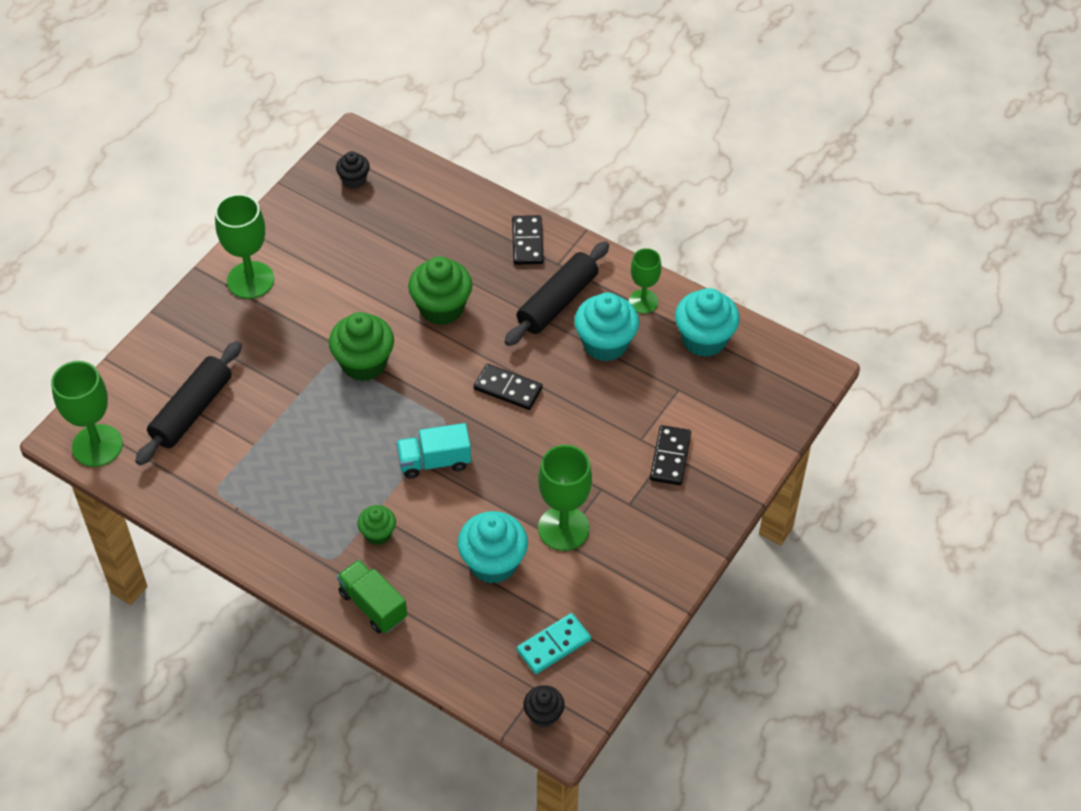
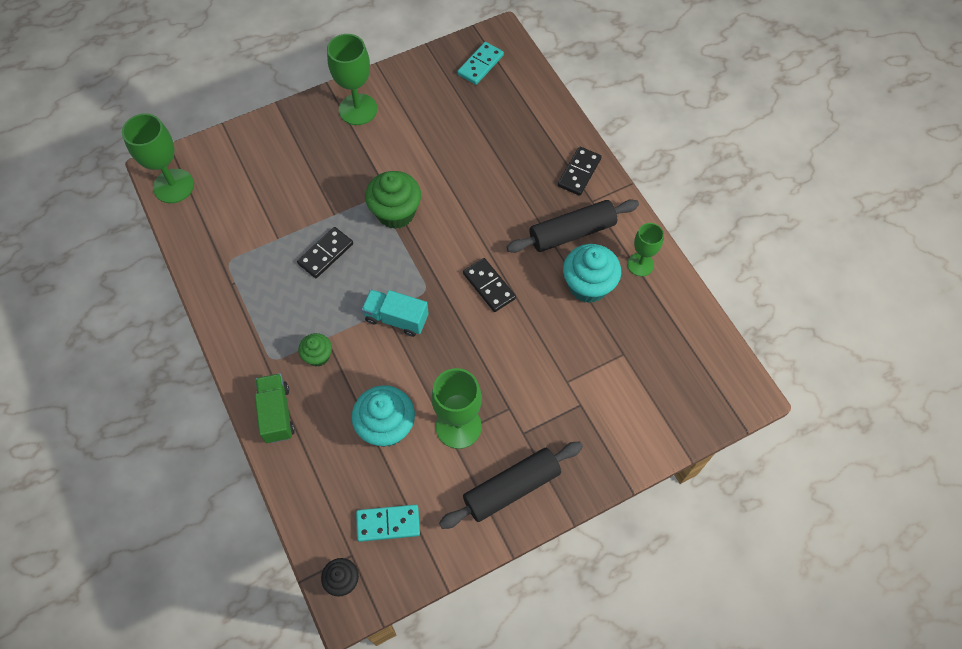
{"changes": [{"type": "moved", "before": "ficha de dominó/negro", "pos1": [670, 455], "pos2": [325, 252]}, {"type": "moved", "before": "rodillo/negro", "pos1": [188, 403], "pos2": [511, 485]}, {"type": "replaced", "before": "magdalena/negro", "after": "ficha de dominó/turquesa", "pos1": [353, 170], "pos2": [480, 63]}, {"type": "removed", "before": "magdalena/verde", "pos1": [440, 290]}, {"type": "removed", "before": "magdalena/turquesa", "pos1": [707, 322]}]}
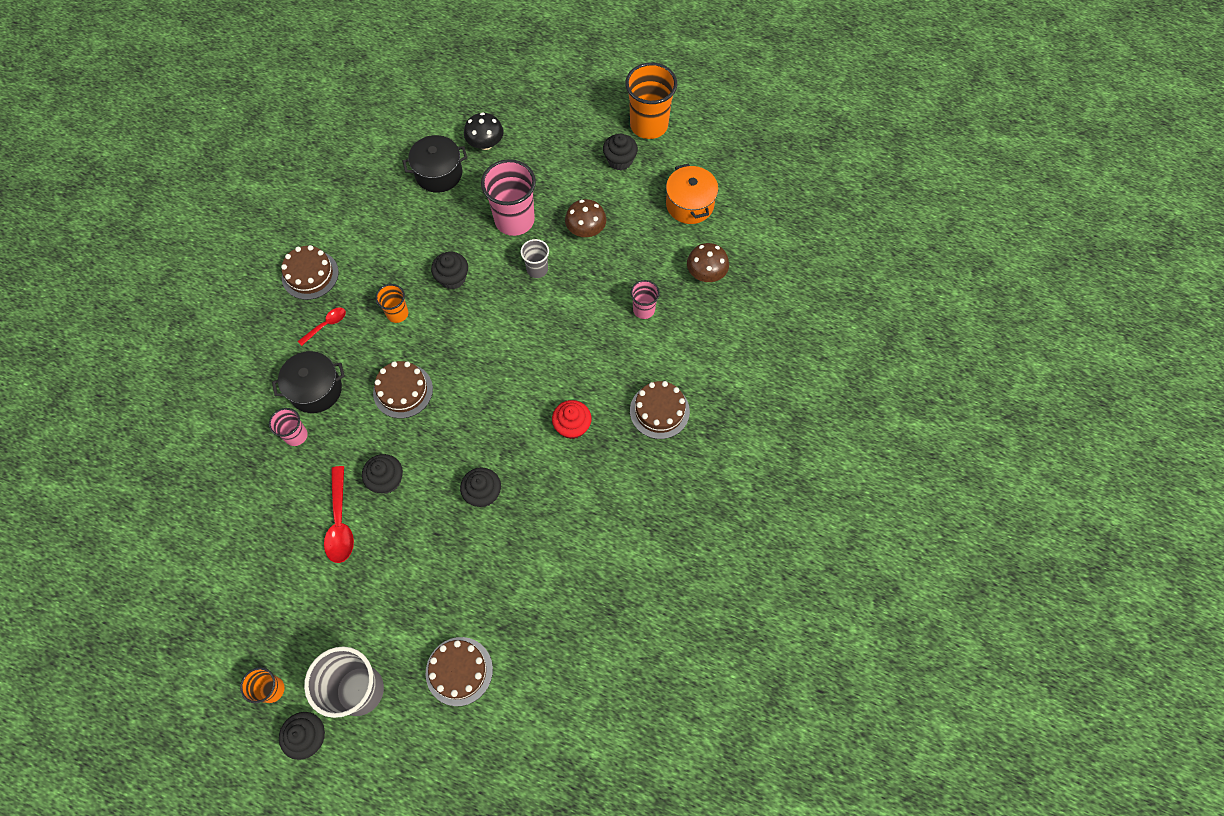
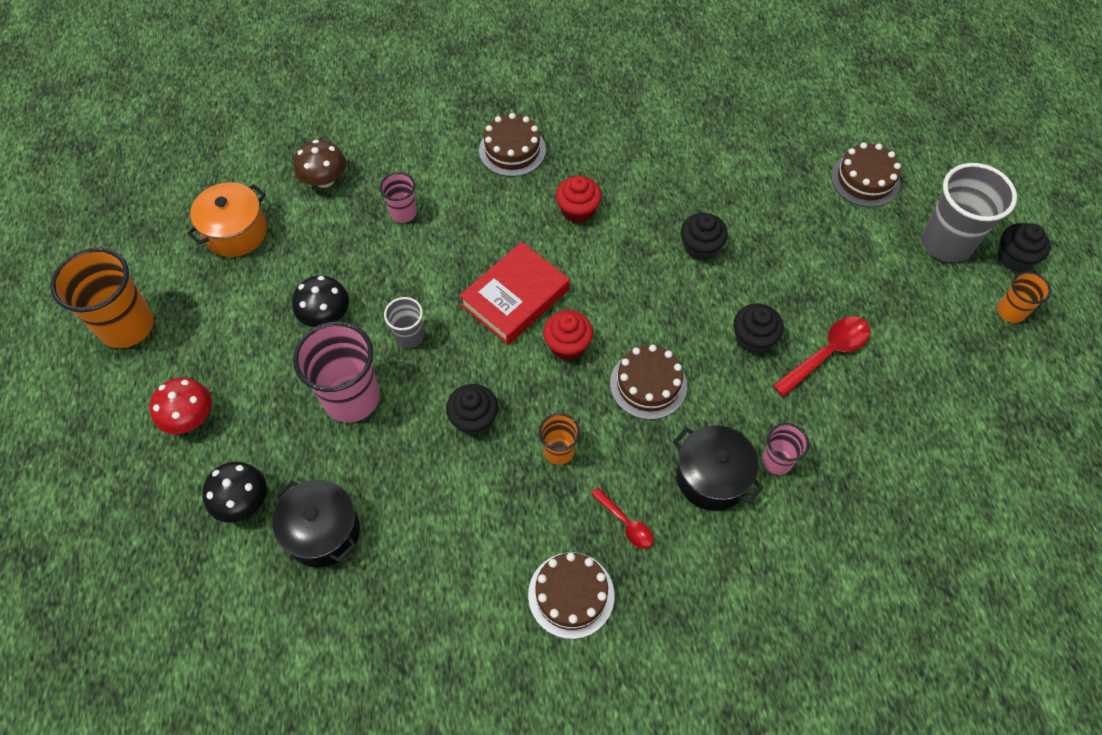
{"changes": [{"type": "added", "after": "seta/rojo", "pos2": [180, 405]}, {"type": "recoloured", "before": "seta/marrón", "after": "seta/negro", "pos1": [585, 218], "pos2": [320, 301]}, {"type": "added", "after": "libro/rojo", "pos2": [514, 293]}, {"type": "added", "after": "magdalena/rojo", "pos2": [568, 335]}, {"type": "turned", "before": "cuchara/rojo", "pos1": [322, 326], "pos2": [622, 518], "turn": -150}, {"type": "removed", "before": "magdalena/negro", "pos1": [620, 152]}]}
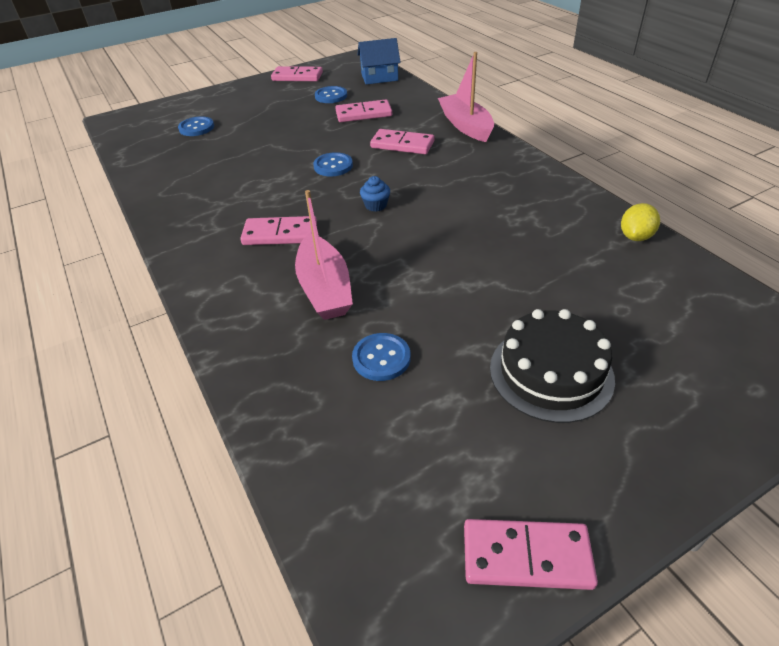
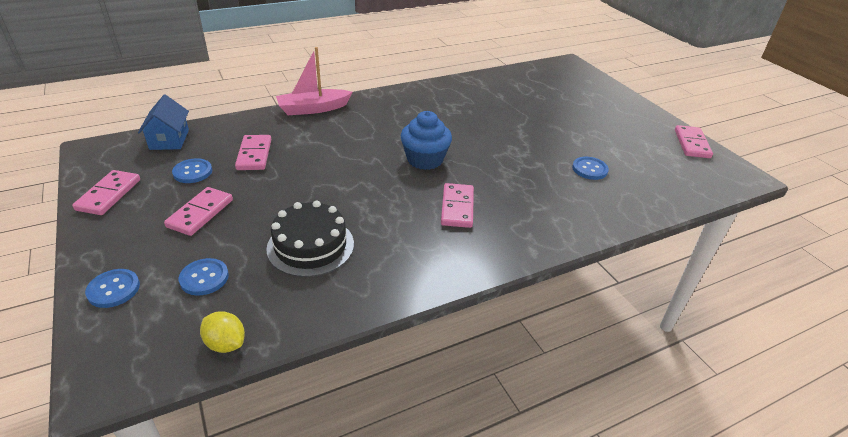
{"changes": [{"type": "moved", "before": "botón/azul", "pos1": [333, 164], "pos2": [112, 288]}, {"type": "moved", "before": "ficha de dominó/rosa", "pos1": [402, 141], "pos2": [198, 211]}, {"type": "moved", "before": "limón/amarillo", "pos1": [640, 222], "pos2": [222, 332]}, {"type": "moved", "before": "tarta/negro", "pos1": [552, 366], "pos2": [310, 239]}, {"type": "resized", "before": "magdalena/azul", "pos1": [375, 194], "pos2": [426, 140], "scale": 2.07}, {"type": "removed", "before": "barco/rosa", "pos1": [324, 255]}]}
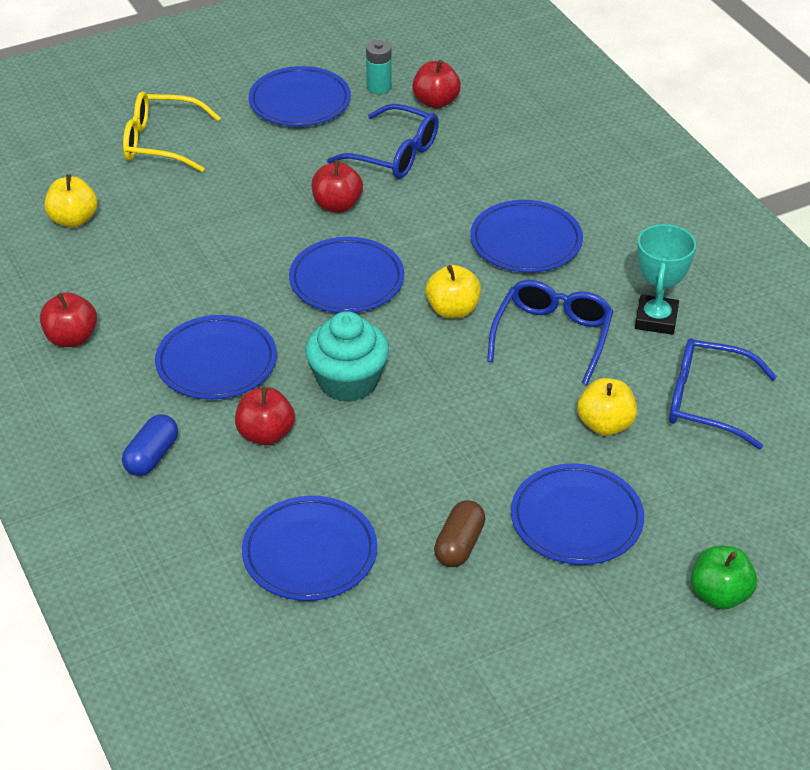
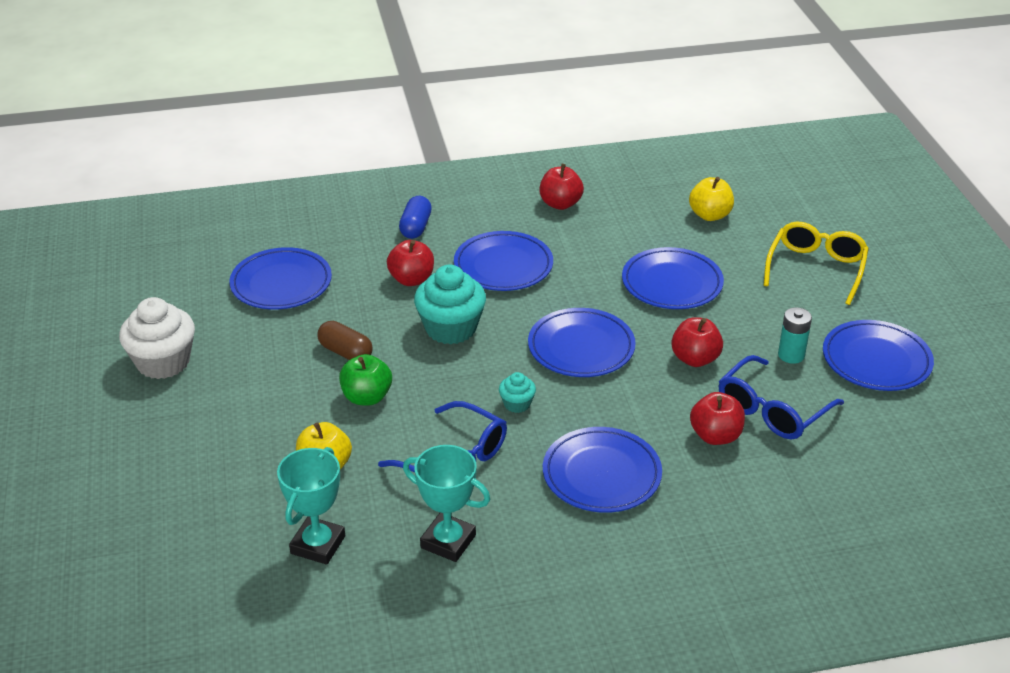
{"changes": [{"type": "added", "after": "magdalena/blanco", "pos2": [157, 338]}, {"type": "replaced", "before": "gafas/azul", "after": "trofeo/turquesa", "pos1": [723, 393], "pos2": [311, 506]}, {"type": "moved", "before": "cápsula/marrón", "pos1": [460, 533], "pos2": [345, 340]}, {"type": "moved", "before": "manzana/verde", "pos1": [724, 578], "pos2": [365, 380]}, {"type": "turned", "before": "cápsula/azul", "pos1": [150, 445], "pos2": [415, 217], "turn": 60}, {"type": "replaced", "before": "manzana/amarillo", "after": "magdalena/turquesa", "pos1": [453, 292], "pos2": [517, 392]}, {"type": "moved", "before": "plato/azul", "pos1": [577, 514], "pos2": [673, 278]}, {"type": "moved", "before": "manzana/rojo", "pos1": [436, 84], "pos2": [717, 418]}, {"type": "moved", "before": "pila/turquesa", "pos1": [379, 67], "pos2": [795, 335]}]}
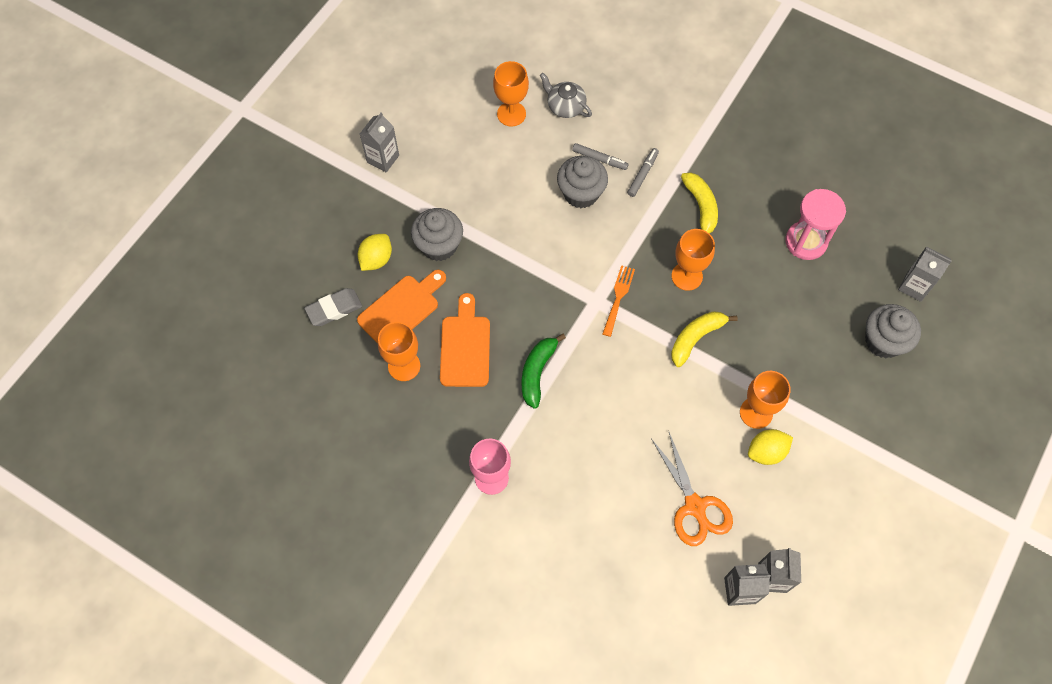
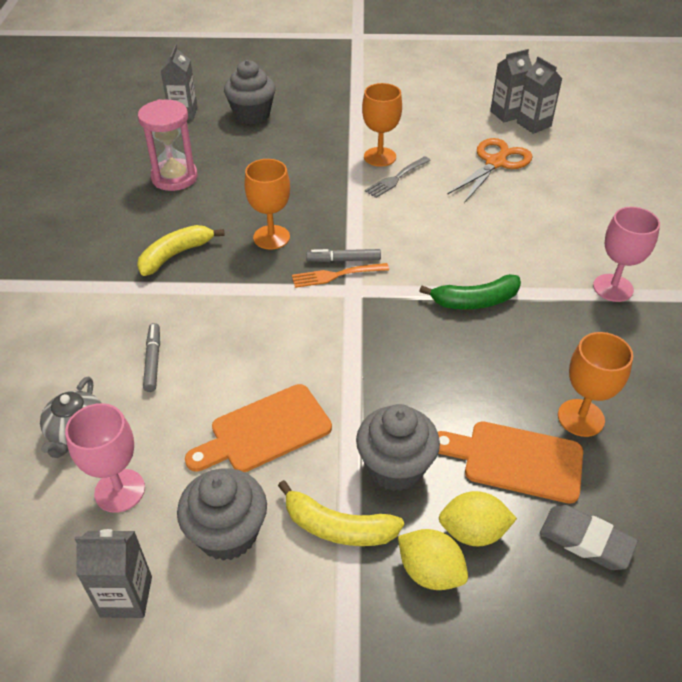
{"changes": [{"type": "recoloured", "before": "copa/naranja", "after": "copa/rosa", "pos1": [511, 93], "pos2": [105, 458]}, {"type": "moved", "before": "cartón de leche/gris", "pos1": [379, 142], "pos2": [113, 573]}, {"type": "moved", "before": "magdalena/gris", "pos1": [582, 182], "pos2": [222, 514]}, {"type": "moved", "before": "tabla de cortar/naranja", "pos1": [465, 340], "pos2": [258, 428]}, {"type": "moved", "before": "plátano/amarillo", "pos1": [704, 339], "pos2": [341, 513]}, {"type": "moved", "before": "rotulador/gris", "pos1": [643, 172], "pos2": [343, 255]}, {"type": "added", "after": "tenedor/gris", "pos2": [398, 177]}, {"type": "moved", "before": "limón/amarillo", "pos1": [770, 447], "pos2": [433, 559]}]}
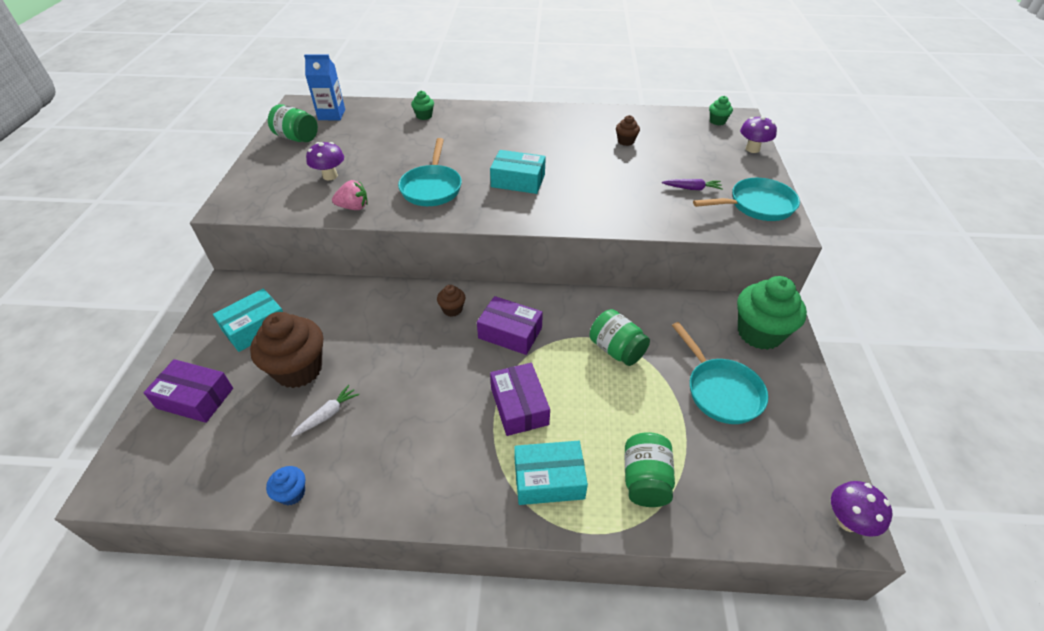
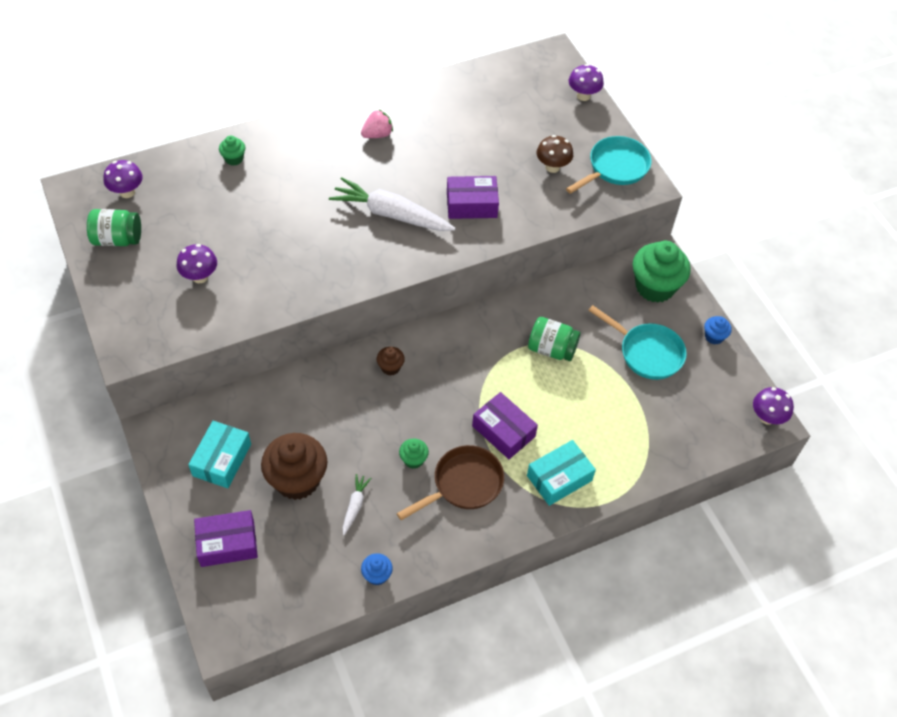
{"changes": [{"type": "replaced", "before": "cartón de leche/azul", "after": "seta/morado", "pos1": [324, 87], "pos2": [123, 179]}, {"type": "replaced", "before": "caja/turquesa", "after": "zanahoria/blanco", "pos1": [518, 172], "pos2": [392, 204]}, {"type": "moved", "before": "fresa/rosa", "pos1": [350, 195], "pos2": [377, 123]}, {"type": "added", "after": "sartén/marrón", "pos2": [450, 482]}, {"type": "moved", "before": "magdalena/verde", "pos1": [721, 110], "pos2": [414, 453]}, {"type": "moved", "before": "caja/morado", "pos1": [510, 325], "pos2": [473, 197]}, {"type": "replaced", "before": "zanahoria/morado", "after": "seta/marrón", "pos1": [692, 184], "pos2": [555, 154]}, {"type": "added", "after": "magdalena/azul", "pos2": [718, 330]}, {"type": "removed", "before": "sartén/turquesa", "pos1": [430, 172]}, {"type": "removed", "before": "magdalena/marrón", "pos1": [628, 130]}, {"type": "removed", "before": "tarro/verde", "pos1": [650, 469]}]}
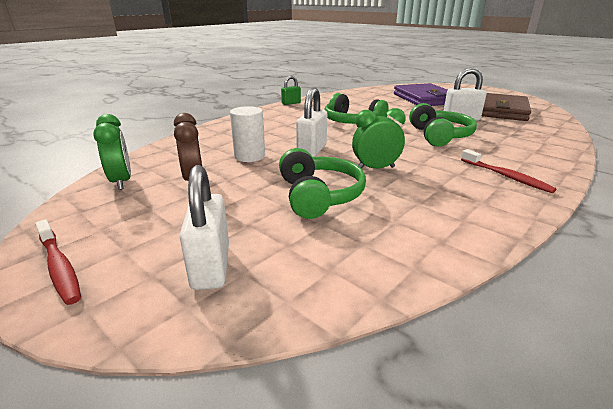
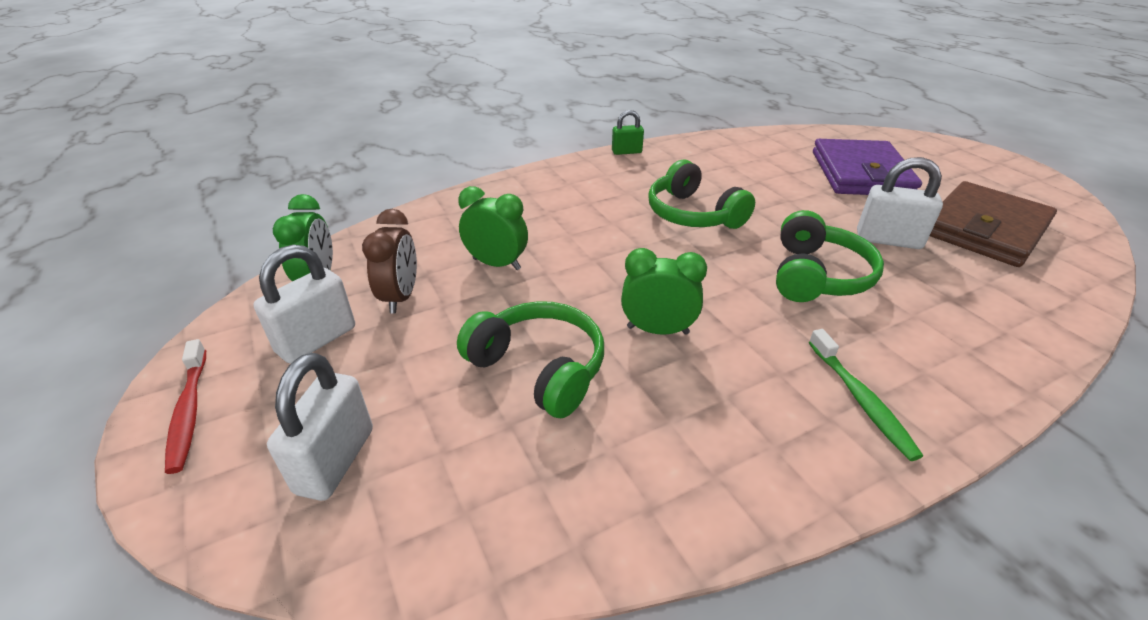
{"changes": [{"type": "moved", "before": "candado/blanco", "pos1": [311, 122], "pos2": [304, 304]}, {"type": "turned", "before": "auriculares/verde", "pos1": [322, 183], "pos2": [530, 359], "turn": -60}, {"type": "replaced", "before": "cilindro/blanco", "after": "despertador/verde", "pos1": [247, 134], "pos2": [493, 228]}, {"type": "recoloured", "before": "cepillo de dientes/rojo", "after": "cepillo de dientes/verde", "pos1": [509, 171], "pos2": [866, 395]}]}
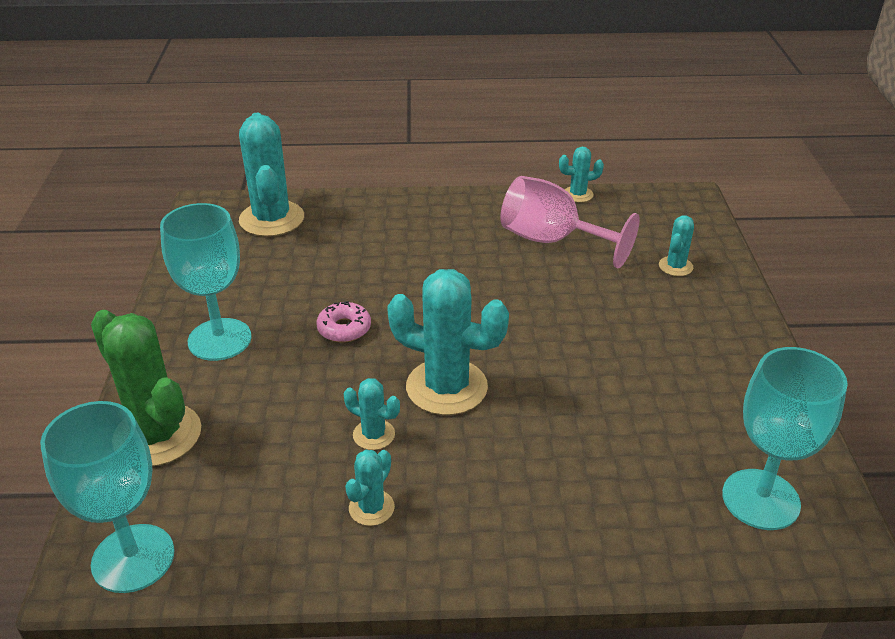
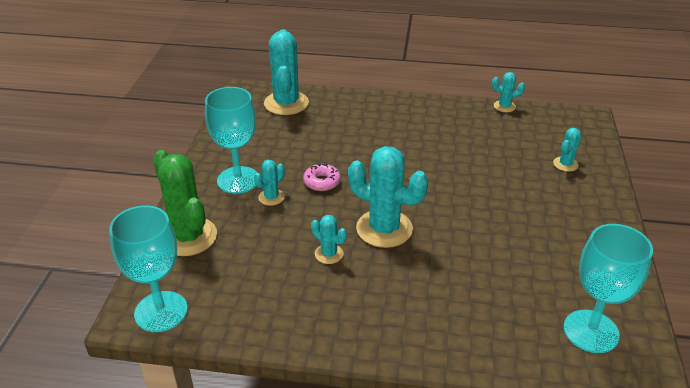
{"changes": [{"type": "moved", "before": "cactus/turquesa", "pos1": [370, 488], "pos2": [269, 183]}, {"type": "removed", "before": "copa/rosa", "pos1": [570, 222]}]}
